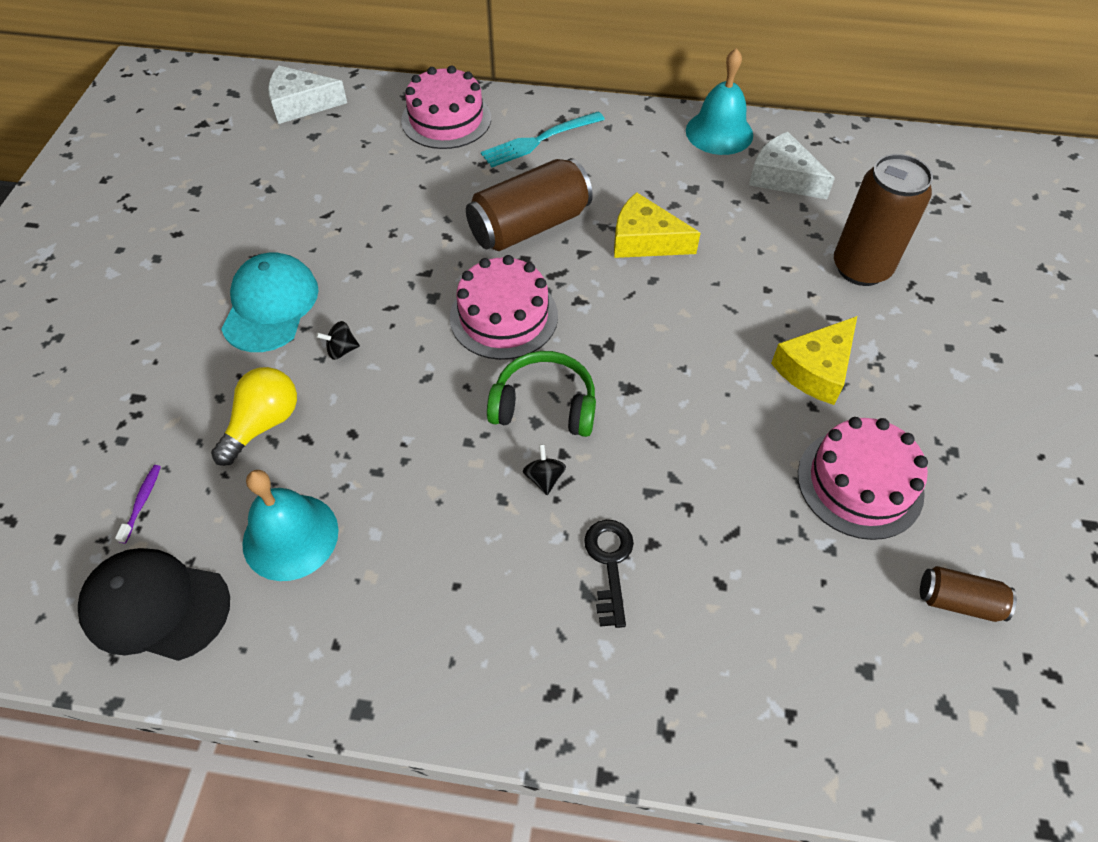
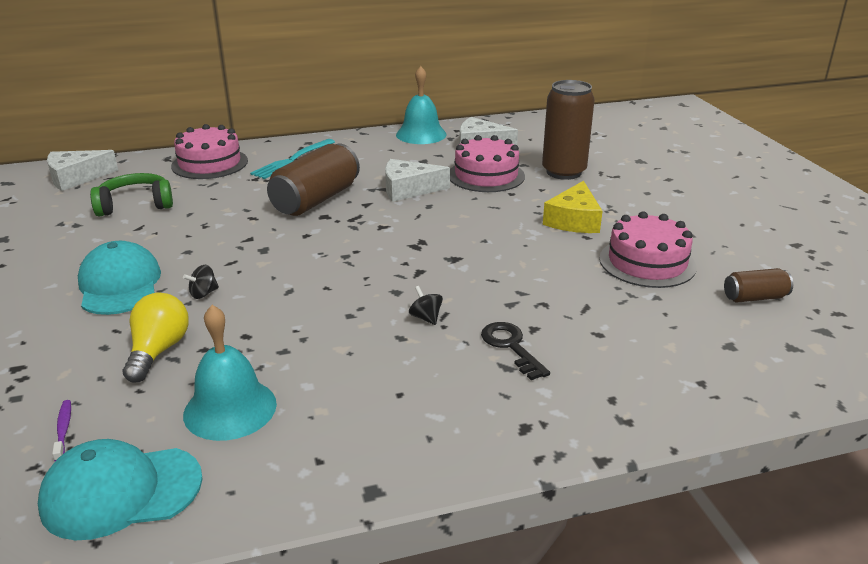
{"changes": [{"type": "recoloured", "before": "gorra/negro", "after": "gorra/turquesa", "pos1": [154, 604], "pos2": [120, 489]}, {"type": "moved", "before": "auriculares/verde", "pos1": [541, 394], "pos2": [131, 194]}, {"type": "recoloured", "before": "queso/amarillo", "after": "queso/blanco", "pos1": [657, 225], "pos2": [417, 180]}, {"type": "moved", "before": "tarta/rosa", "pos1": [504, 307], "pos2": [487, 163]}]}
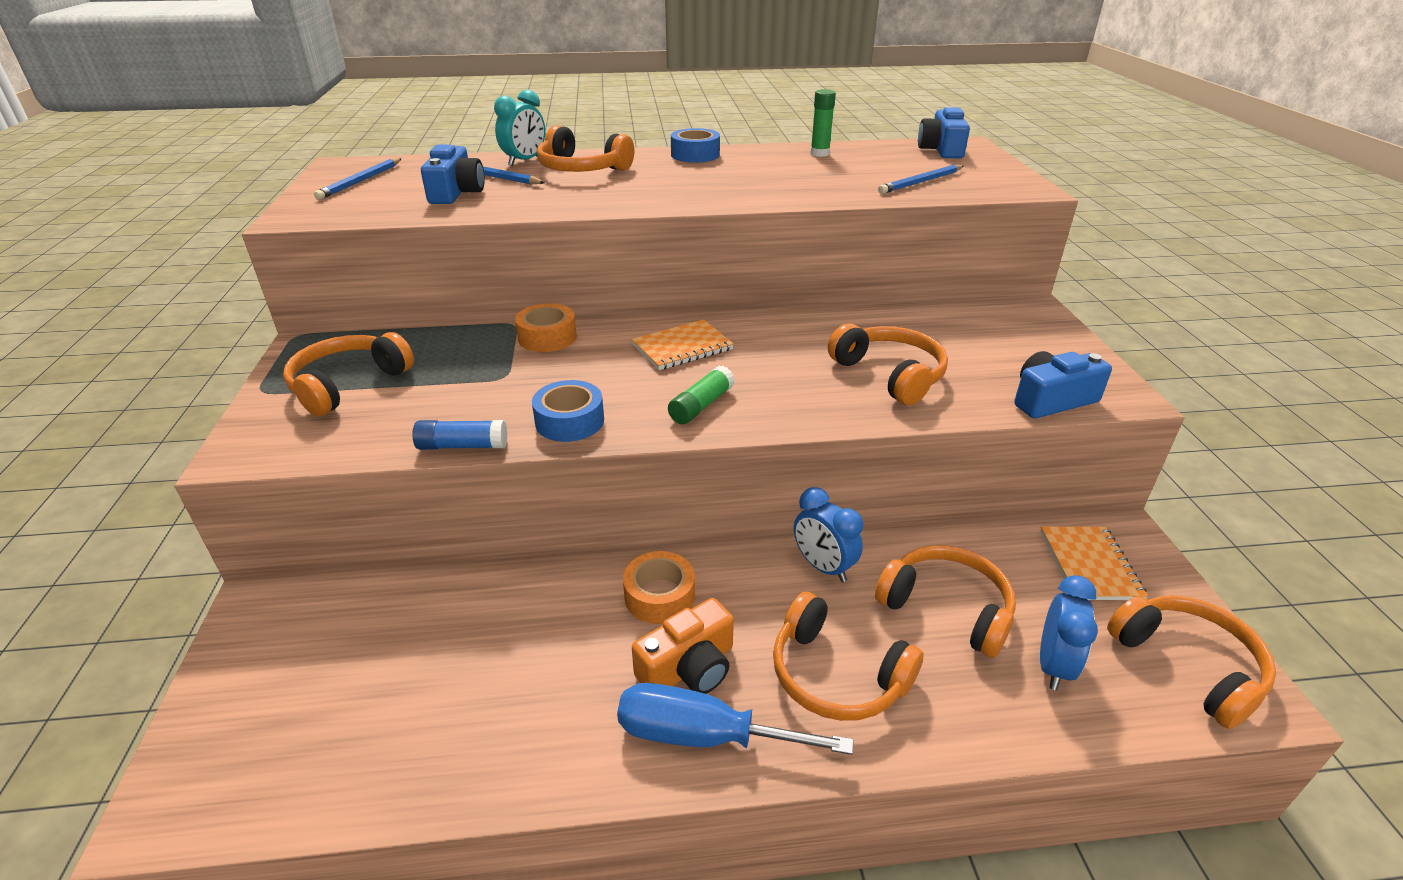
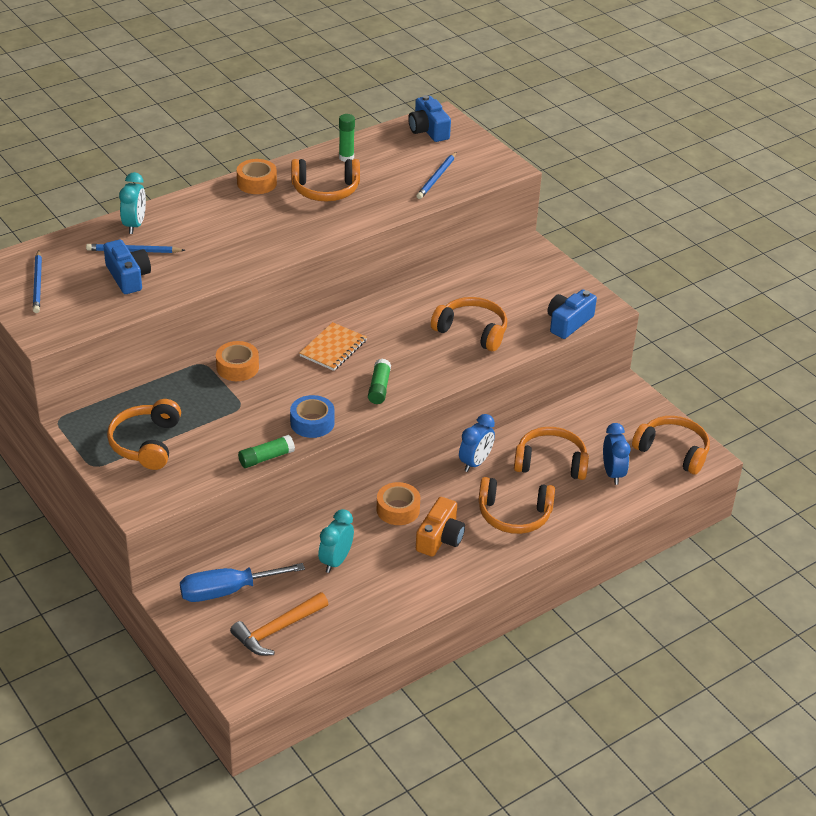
{"changes": [{"type": "moved", "before": "destornillador/azul", "pos1": [735, 719], "pos2": [242, 582]}, {"type": "added", "after": "martillo/naranja", "pos2": [279, 624]}, {"type": "recoloured", "before": "cinta adhesiva/azul", "after": "cinta adhesiva/naranja", "pos1": [695, 145], "pos2": [257, 176]}, {"type": "recoloured", "before": "barra de pegamento/azul", "after": "barra de pegamento/verde", "pos1": [459, 435], "pos2": [266, 451]}, {"type": "moved", "before": "auriculares/naranja", "pos1": [585, 148], "pos2": [325, 180]}, {"type": "added", "after": "despertador/turquesa", "pos2": [336, 541]}, {"type": "turned", "before": "despertador/azul", "pos1": [828, 534], "pos2": [477, 443], "turn": -75}, {"type": "removed", "before": "cuaderno/naranja", "pos1": [1094, 563]}]}
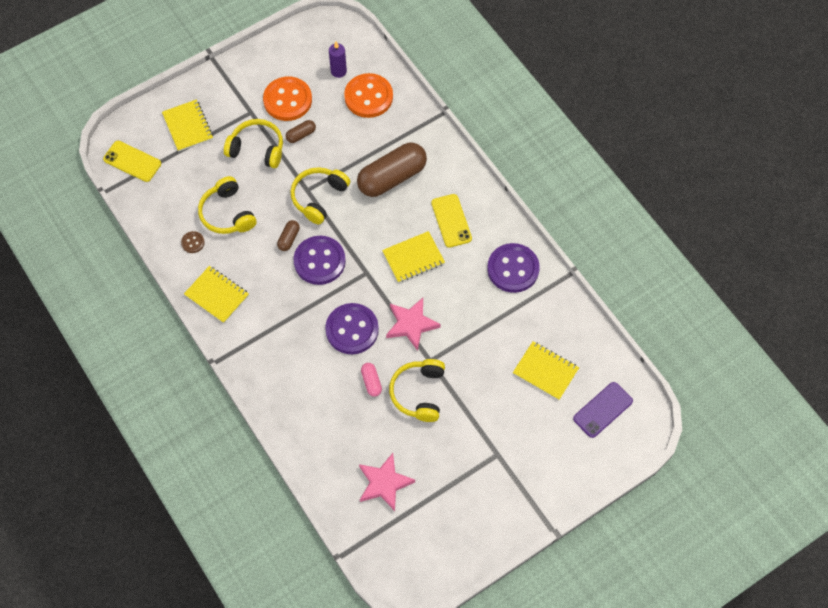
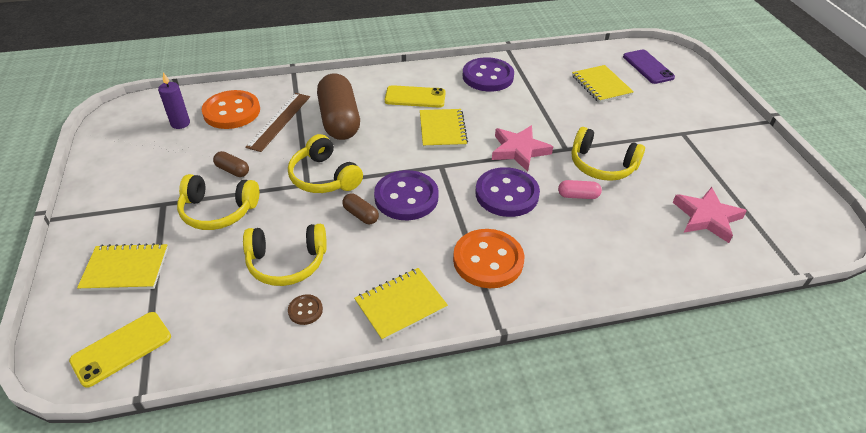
{"changes": [{"type": "turned", "before": "auriculares/amarillo", "pos1": [253, 143], "pos2": [218, 202], "turn": -120}, {"type": "turned", "before": "cápsula/marrón", "pos1": [301, 131], "pos2": [231, 164], "turn": -45}, {"type": "added", "after": "regla/marrón", "pos2": [277, 122]}, {"type": "moved", "before": "botón/naranja", "pos1": [287, 99], "pos2": [488, 258]}, {"type": "turned", "before": "cuaderno/amarillo", "pos1": [546, 370], "pos2": [603, 84], "turn": -75}]}
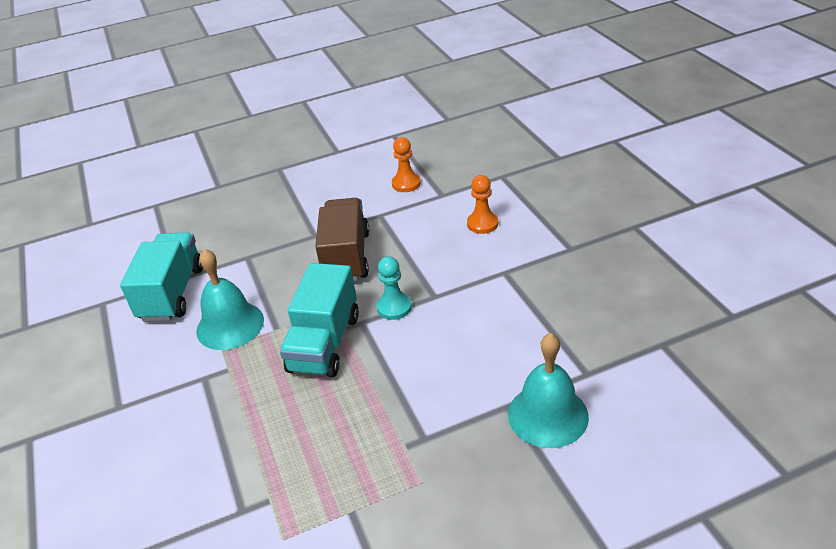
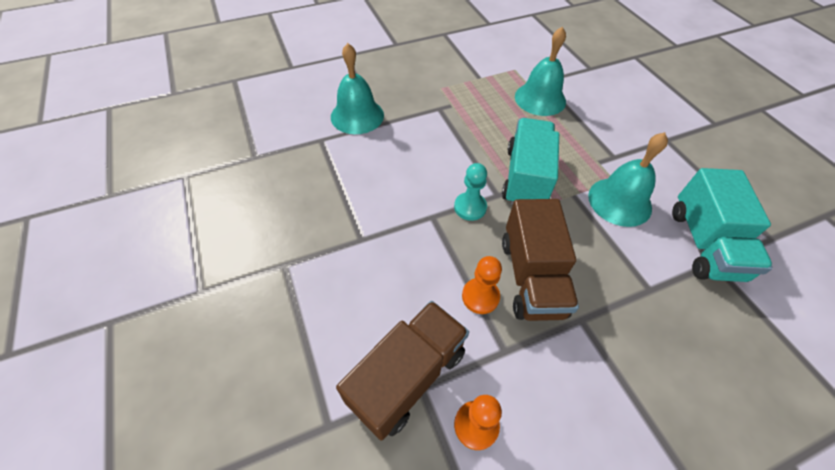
{"changes": [{"type": "added", "after": "camión/marrón", "pos2": [402, 370]}, {"type": "moved", "before": "peón/naranja", "pos1": [482, 204], "pos2": [482, 285]}, {"type": "added", "after": "campana/turquesa", "pos2": [540, 71]}]}
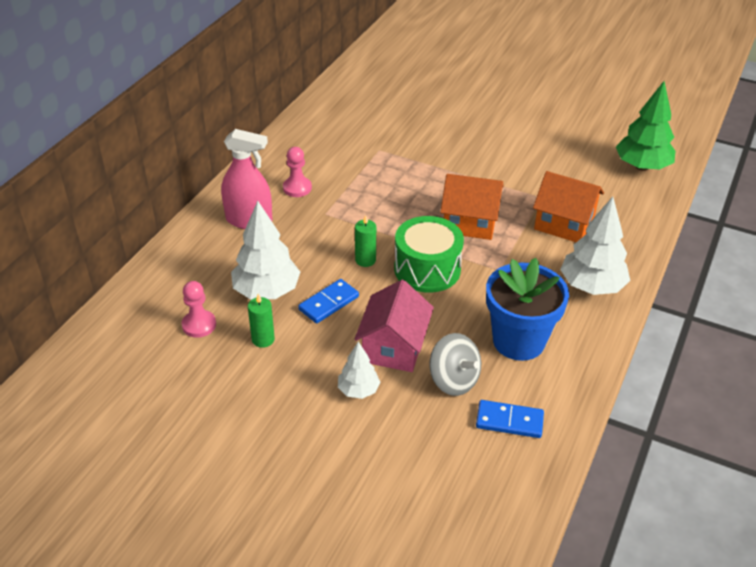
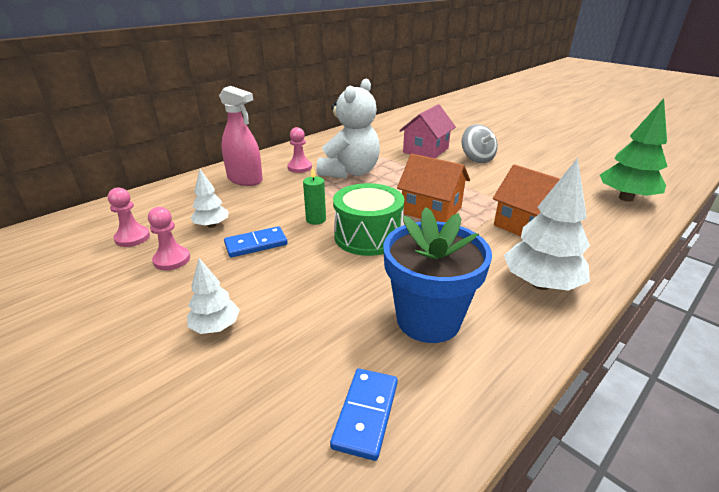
{"changes": [{"type": "replaced", "before": "vela/verde", "after": "peón/rosa", "pos1": [261, 321], "pos2": [169, 238]}, {"type": "resized", "before": "árbol/blanco", "pos1": [265, 250], "pos2": [210, 198], "scale": 0.56}, {"type": "added", "after": "osito/blanco", "pos2": [348, 128]}, {"type": "turned", "before": "ficha de dominó/azul", "pos1": [510, 419], "pos2": [364, 415], "turn": 75}, {"type": "moved", "before": "casa/rosa", "pos1": [394, 326], "pos2": [427, 131]}, {"type": "moved", "before": "peonza/gris", "pos1": [455, 364], "pos2": [480, 143]}]}
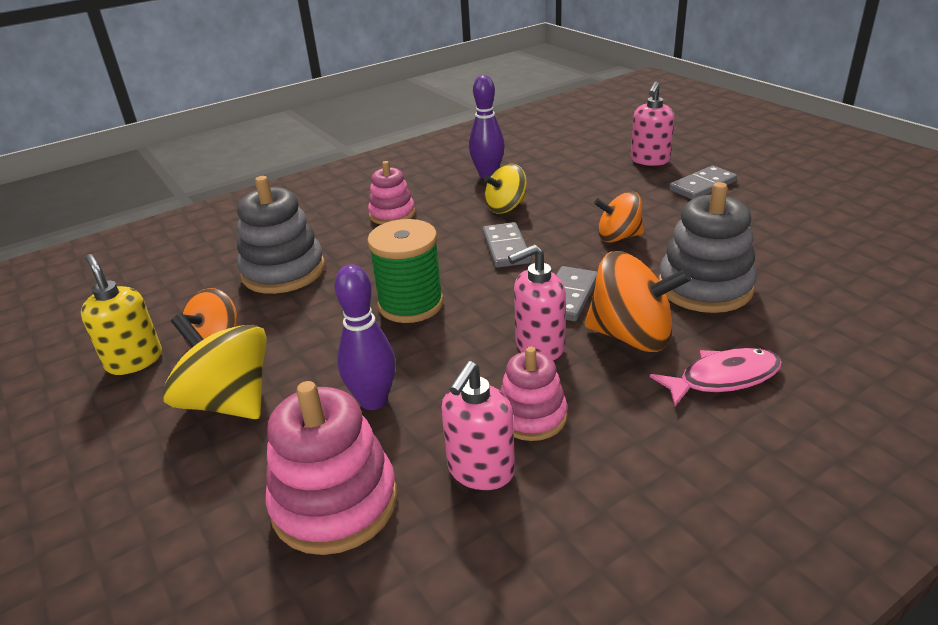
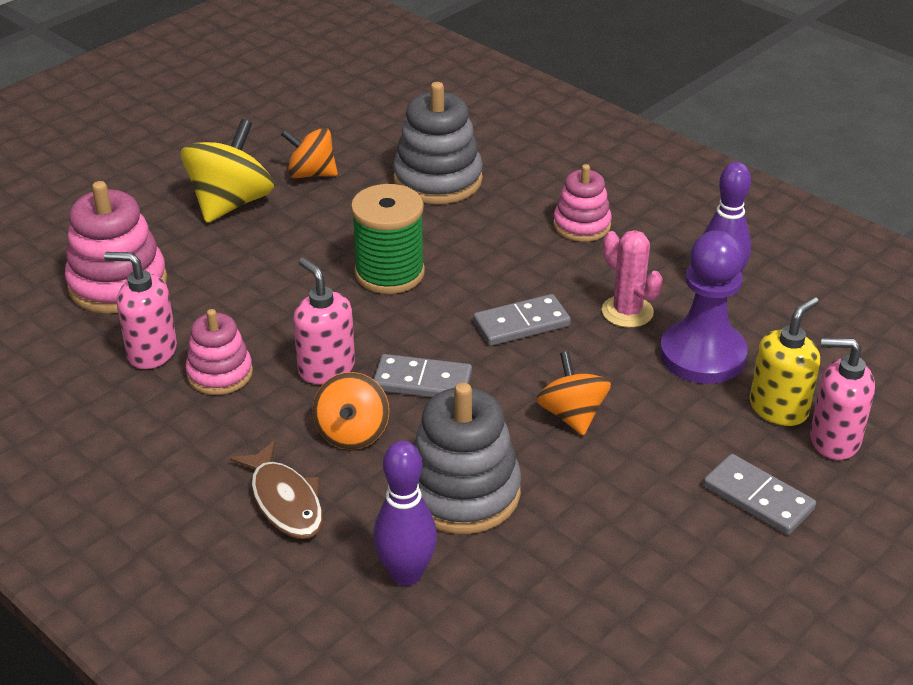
{"changes": [{"type": "recoloured", "before": "pez/rosa", "after": "pez/marrón", "pos1": [716, 377], "pos2": [276, 489]}, {"type": "resized", "before": "peonza/naranja", "pos1": [638, 301], "pos2": [351, 411], "scale": 0.65}, {"type": "moved", "before": "bolo/morado", "pos1": [365, 337], "pos2": [405, 513]}, {"type": "replaced", "before": "peonza/amarillo", "after": "cactus/rosa", "pos1": [505, 189], "pos2": [632, 279]}, {"type": "added", "after": "peón/morado", "pos2": [704, 307]}, {"type": "moved", "before": "dispensador de jabón/amarillo", "pos1": [121, 314], "pos2": [784, 361]}]}
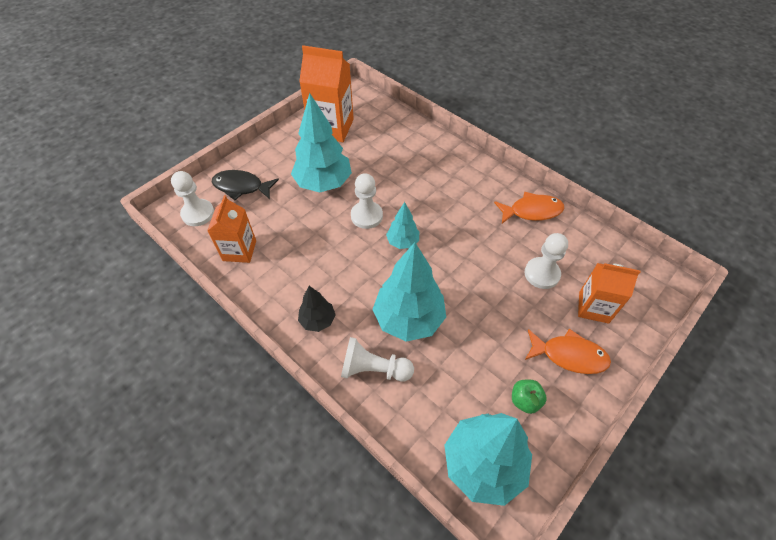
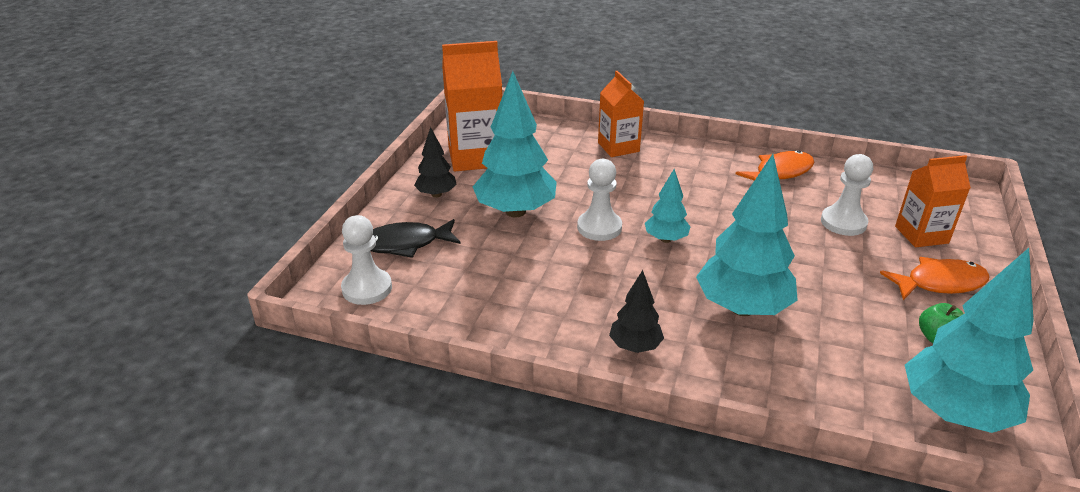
{"changes": [{"type": "added", "after": "árbol/negro", "pos2": [435, 162]}, {"type": "moved", "before": "cartón de leche/naranja", "pos1": [231, 229], "pos2": [621, 114]}, {"type": "removed", "before": "peón/blanco", "pos1": [377, 359]}]}
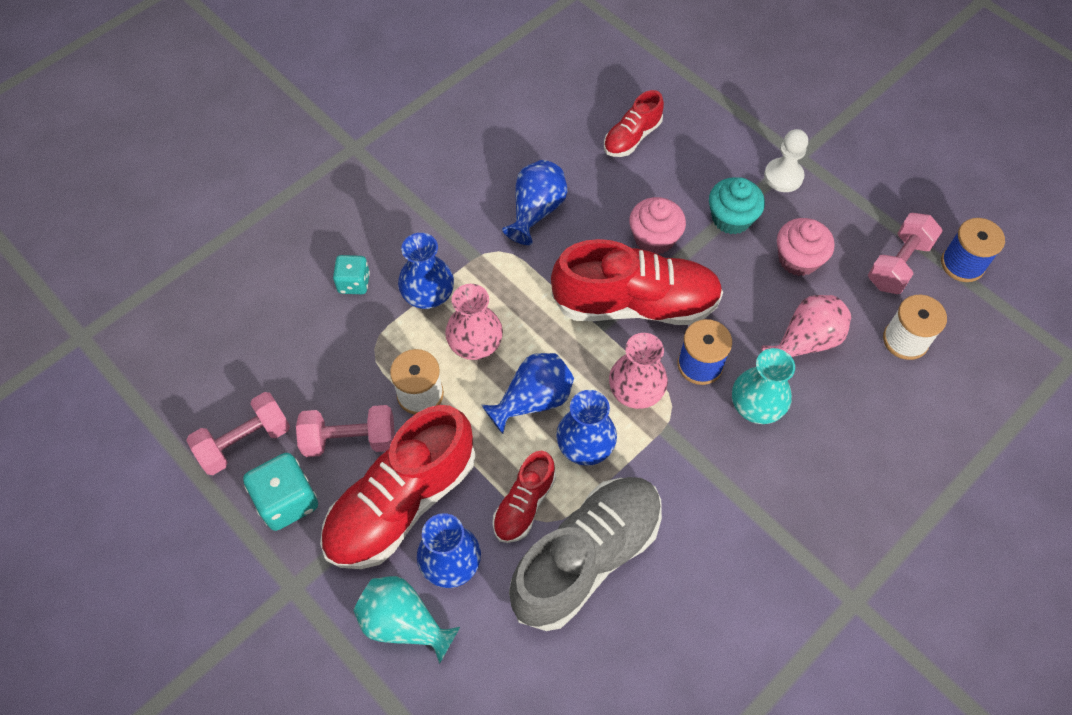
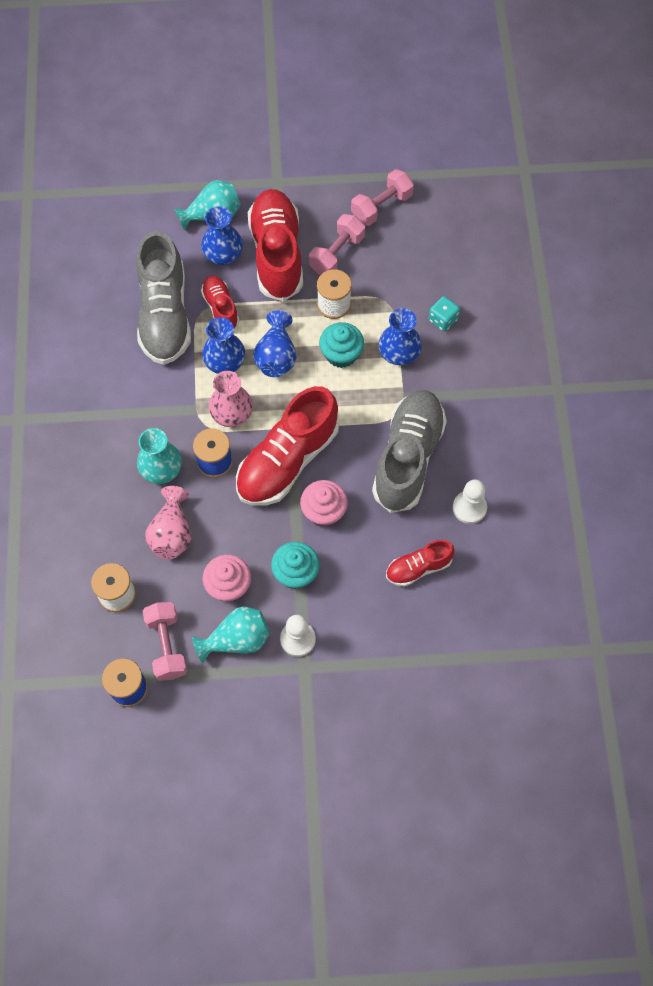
{"changes": [{"type": "added", "after": "florero/turquesa", "pos2": [231, 635]}, {"type": "replaced", "before": "florero/rosa", "after": "magdalena/turquesa", "pos1": [474, 322], "pos2": [341, 345]}, {"type": "turned", "before": "mancuerna/rosa", "pos1": [238, 433], "pos2": [382, 197], "turn": 45}, {"type": "replaced", "before": "florero/azul", "after": "zapato/gris", "pos1": [535, 202], "pos2": [409, 451]}, {"type": "turned", "before": "zapato/rojo", "pos1": [634, 123], "pos2": [420, 563], "turn": -105}, {"type": "added", "after": "peón/blanco", "pos2": [470, 501]}, {"type": "removed", "before": "dado/turquesa", "pos1": [280, 492]}]}
